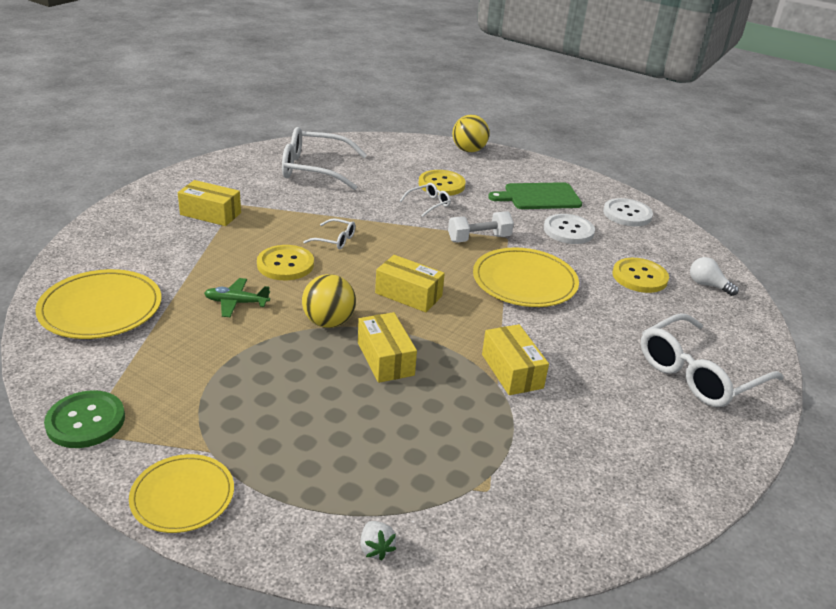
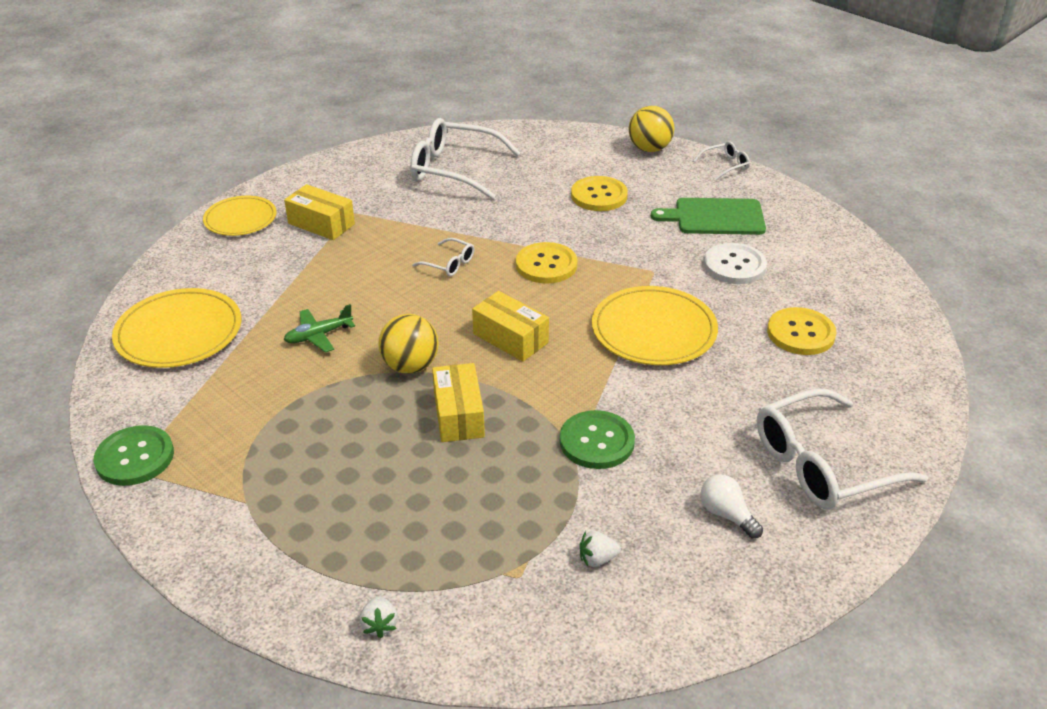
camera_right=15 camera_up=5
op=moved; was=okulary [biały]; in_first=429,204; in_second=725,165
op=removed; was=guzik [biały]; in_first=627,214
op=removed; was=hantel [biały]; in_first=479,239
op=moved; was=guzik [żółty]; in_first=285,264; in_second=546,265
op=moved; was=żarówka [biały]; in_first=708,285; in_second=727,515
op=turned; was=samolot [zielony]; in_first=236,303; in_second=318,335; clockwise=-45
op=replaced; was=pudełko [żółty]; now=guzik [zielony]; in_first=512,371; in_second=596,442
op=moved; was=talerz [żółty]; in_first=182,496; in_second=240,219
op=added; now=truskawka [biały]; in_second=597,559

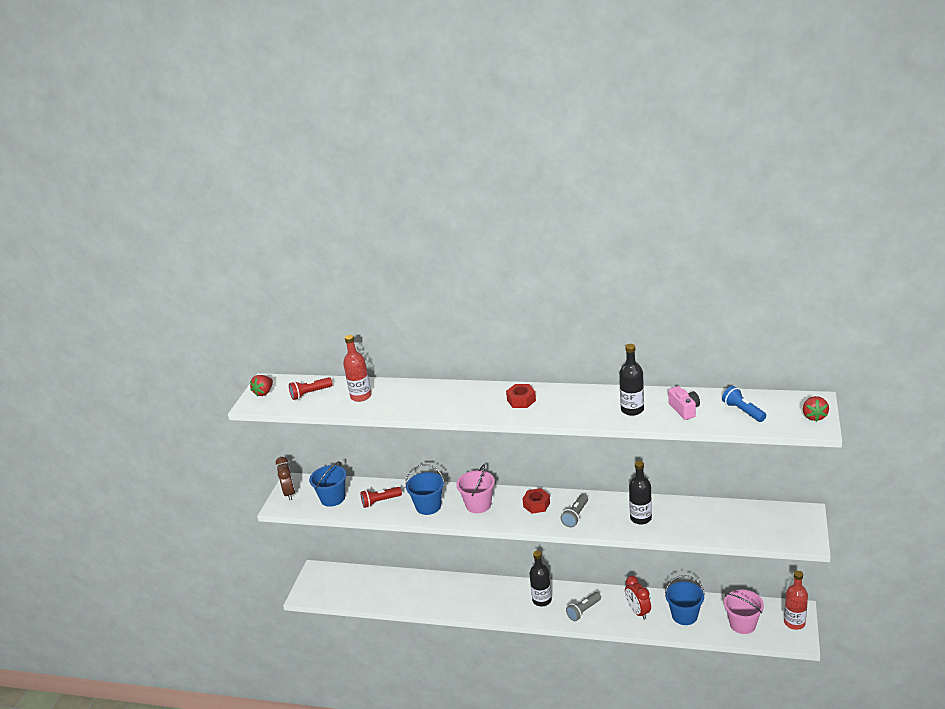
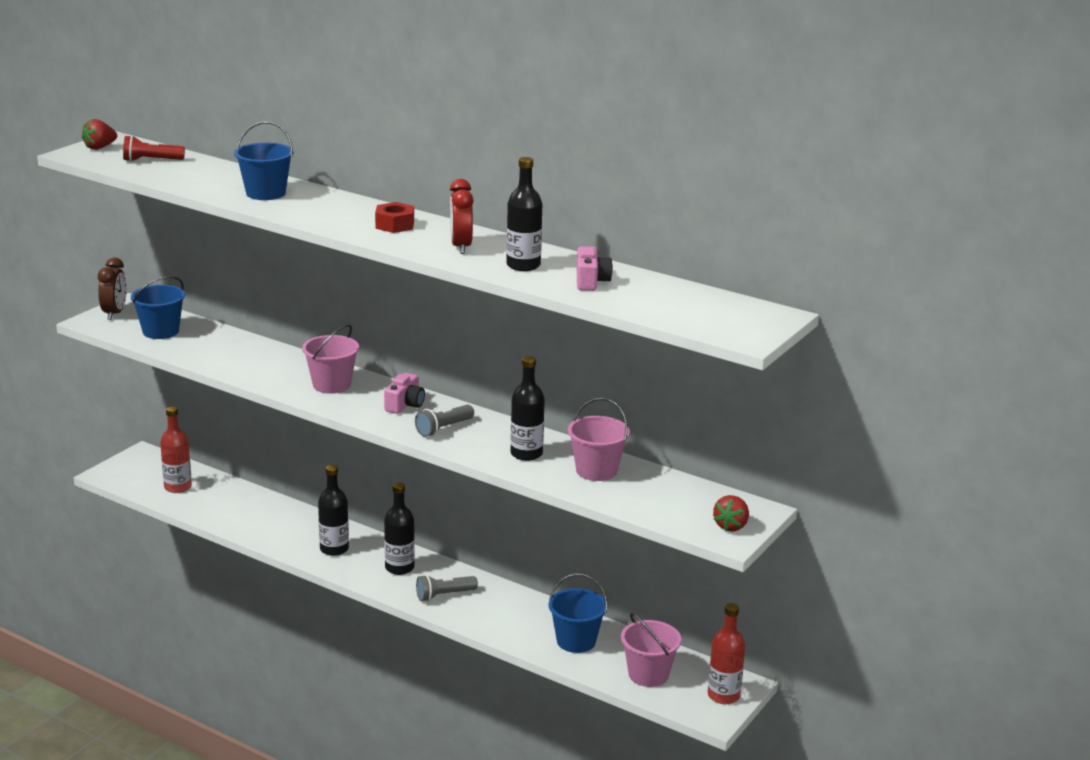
camera_right=15 camera_up=-5
op=moved; was=butelka [czerwony]; in_first=361,396; in_second=178,487
op=removed; was=latarka [niebieski]; in_first=743,411
op=moved; was=truskawka [czerwony]; in_first=814,416; in_second=731,526
op=moved; was=wiadro [niebieski]; in_first=428,506; in_second=265,193
op=removed; was=latarka [czerwony]; in_first=380,501
op=replaced; was=nakrętka [czerwony]; now=aparat fotograficzny [różowy]; in_first=536,505; in_second=405,404
op=moved; was=budzik [czerwony]; in_first=638,612; in_second=461,247
op=added; now=wiadro [różowy]; in_second=596,470
op=added; now=butelka [czarny]; in_second=334,549

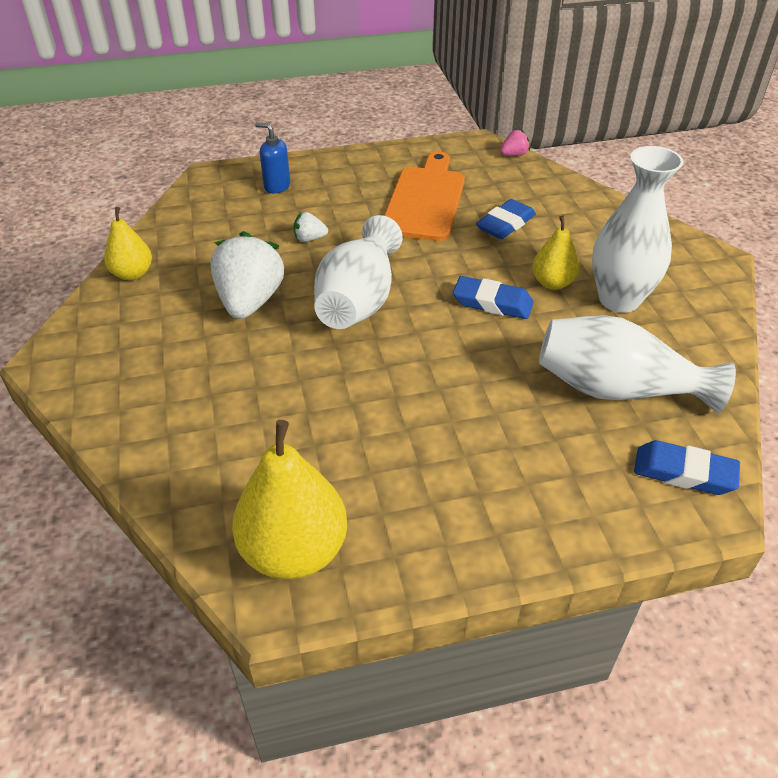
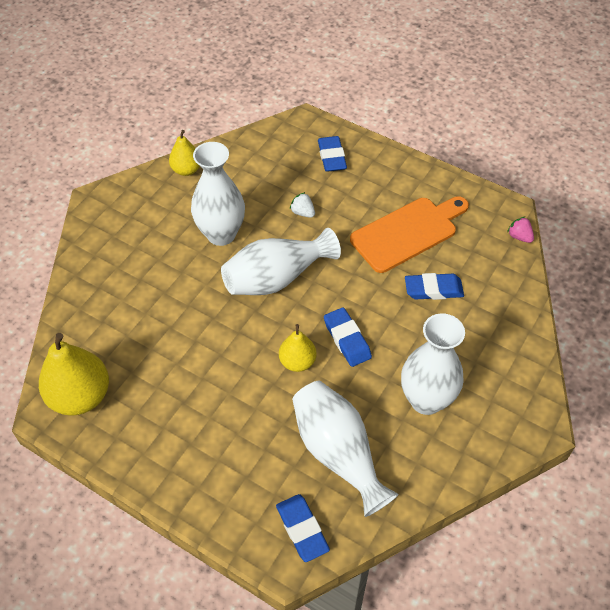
camera_right=45 camera_up=10
op=replaced; was=dozownik mydła [niebieski]; now=gumka do mazania [niebieski]; in_first=277,186; in_second=331,157
op=turned; was=truskawka [różowy]; in_first=514,155; in_second=519,237; clockwise=-150
op=moved; was=gruszka [żółty]; in_first=552,283; in_second=297,362
op=replaced; was=truskawka [biały]; now=wazon [biały]; in_first=250,302; in_second=221,234

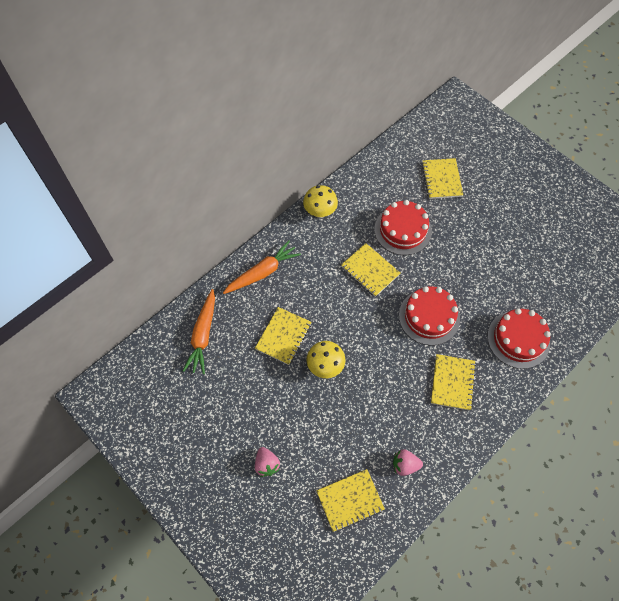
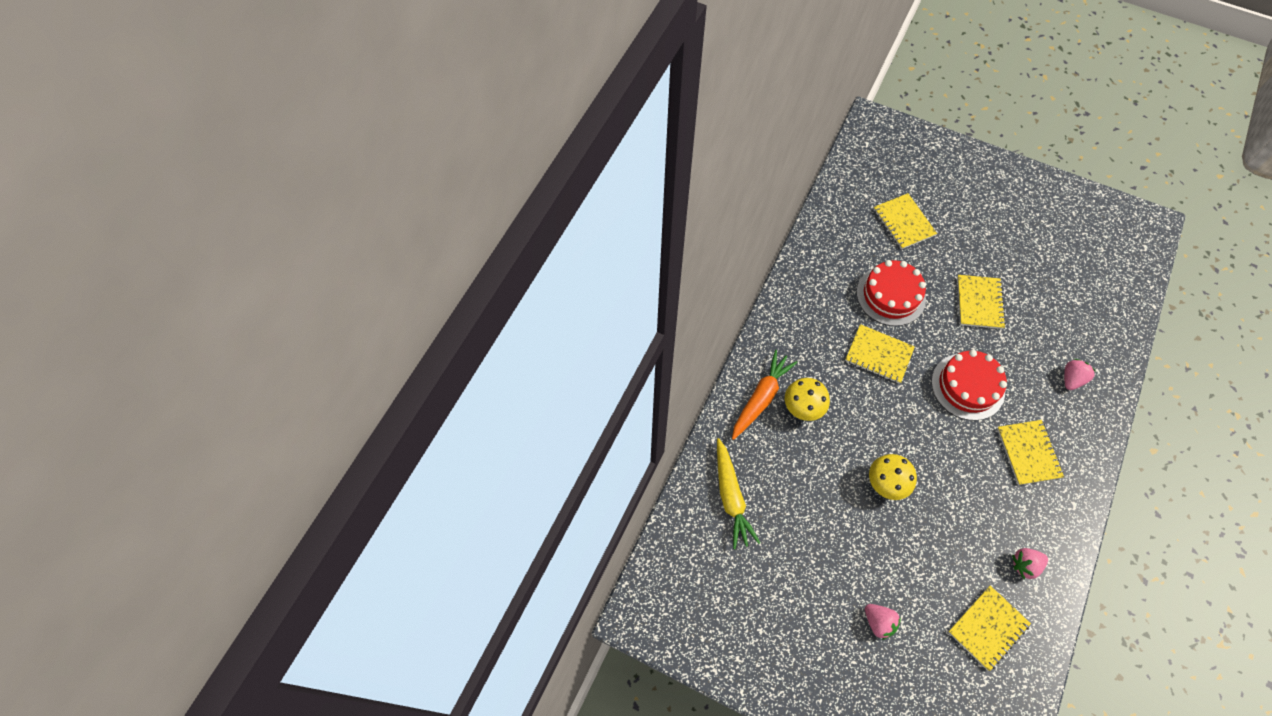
camera_right=-20 camera_up=0
op=moved; was=grzyb [żółty]; in_first=320,212; in_second=802,408
op=recoloured; was=marchewka [pomarańczowy]; now=marchewka [żółty]; in_first=203,335; in_second=731,497
op=moved; was=zeszyt [żółty]; in_first=283,336; in_second=979,303
op=replaced; was=tort [czerwony]; now=truskawka [różowy]; in_first=518,339; in_second=1071,379

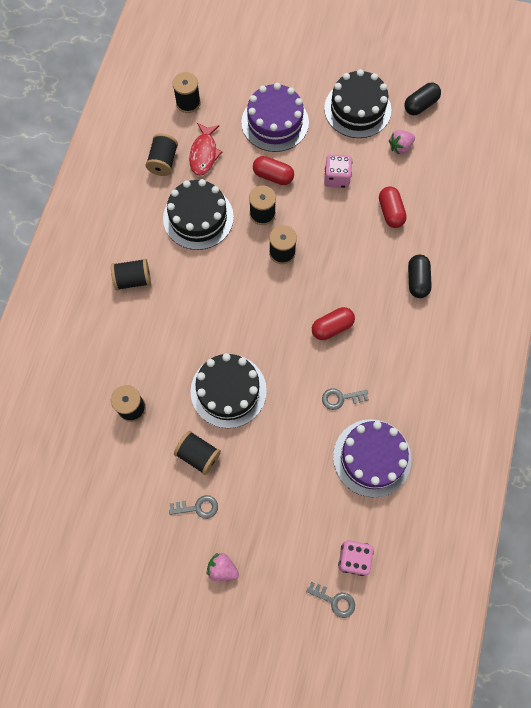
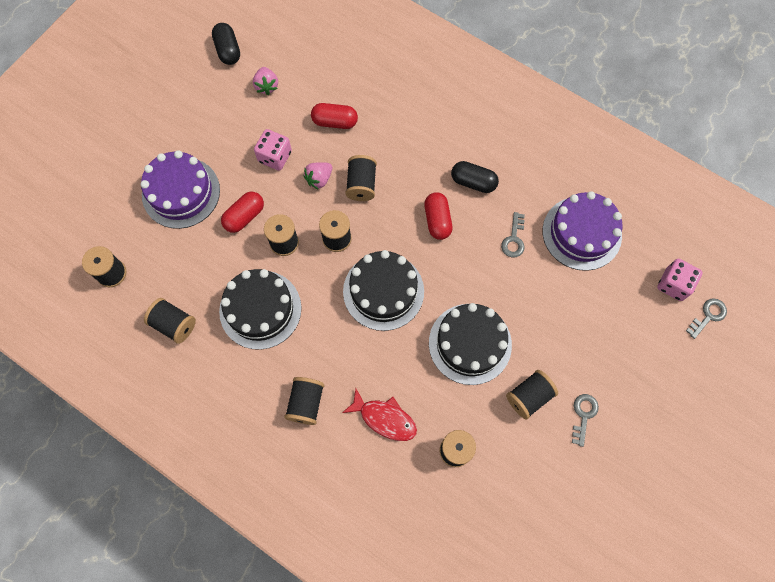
camera_right=-70 camera_up=0
op=moved; was=tort [czarny]; in_first=357,109; in_second=383,291
op=moved; was=ryba [czerwony]; in_first=204,154; in_second=384,418
op=moved; was=kapsułka [czarny]; in_first=417,280; in_second=473,182
op=moved; was=truskawka [różowy]; in_first=222,568; in_second=319,179
op=added; now=szpulka [czarny]; in_second=361,184

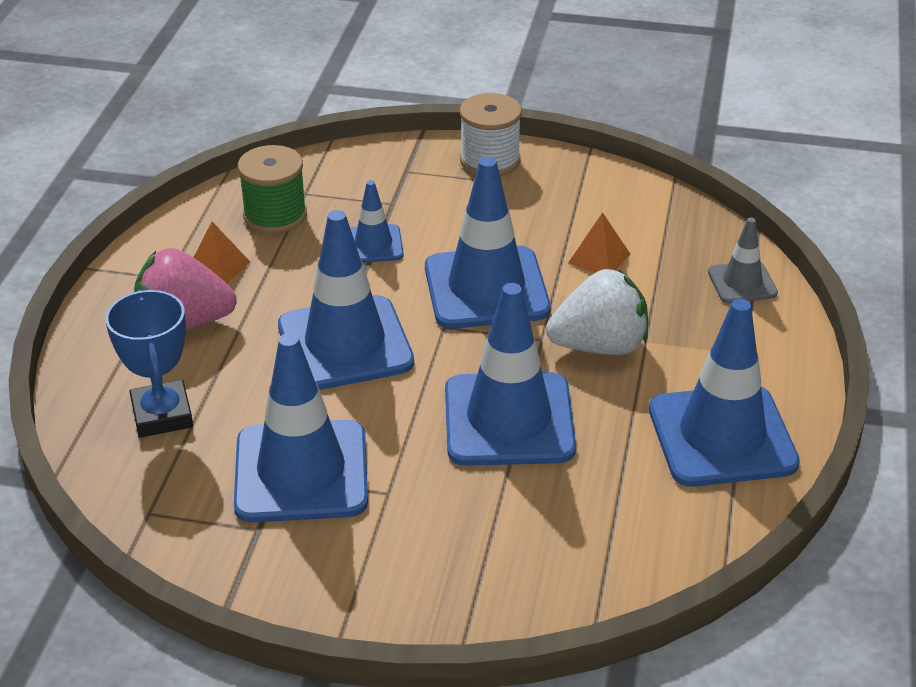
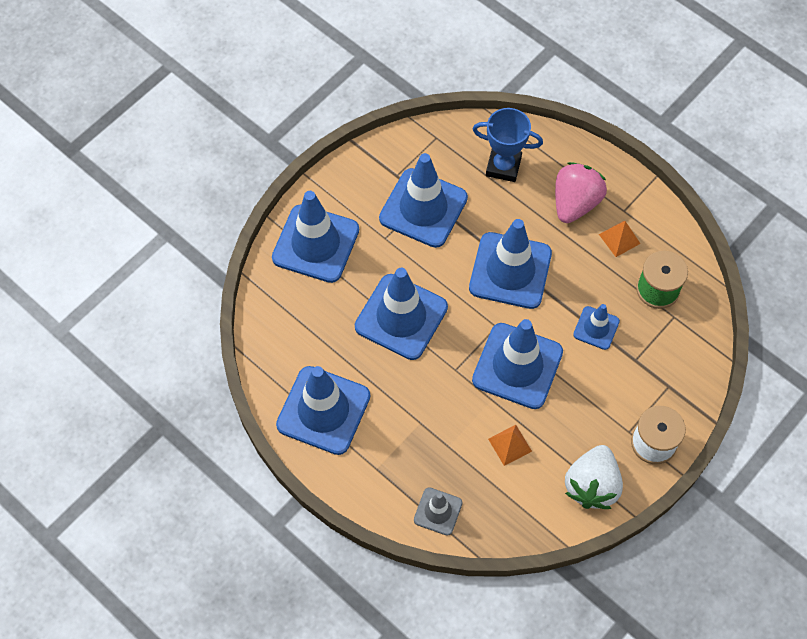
camera_right=120 camera_up=25
op=moved; was=truskawka [biały]; in_first=600,346; in_second=591,485
op=added; now=pachołek [niebieski]; in_second=315,244

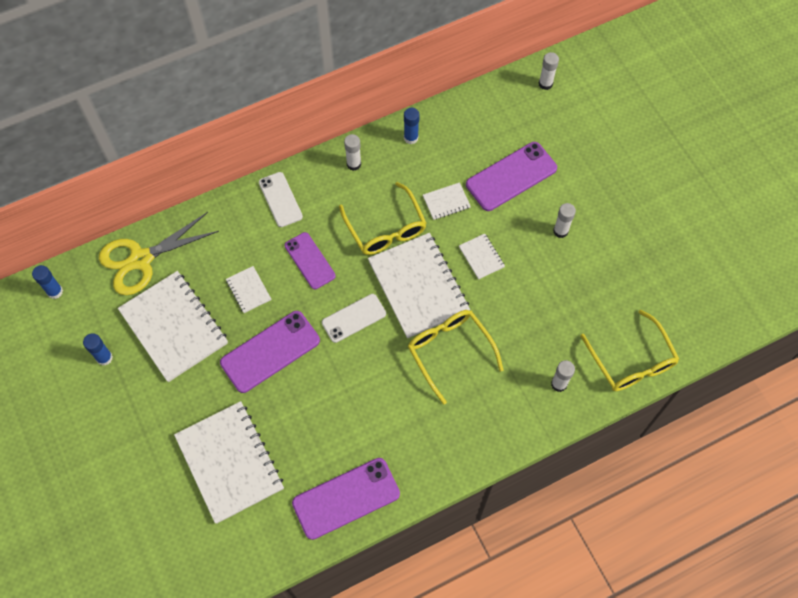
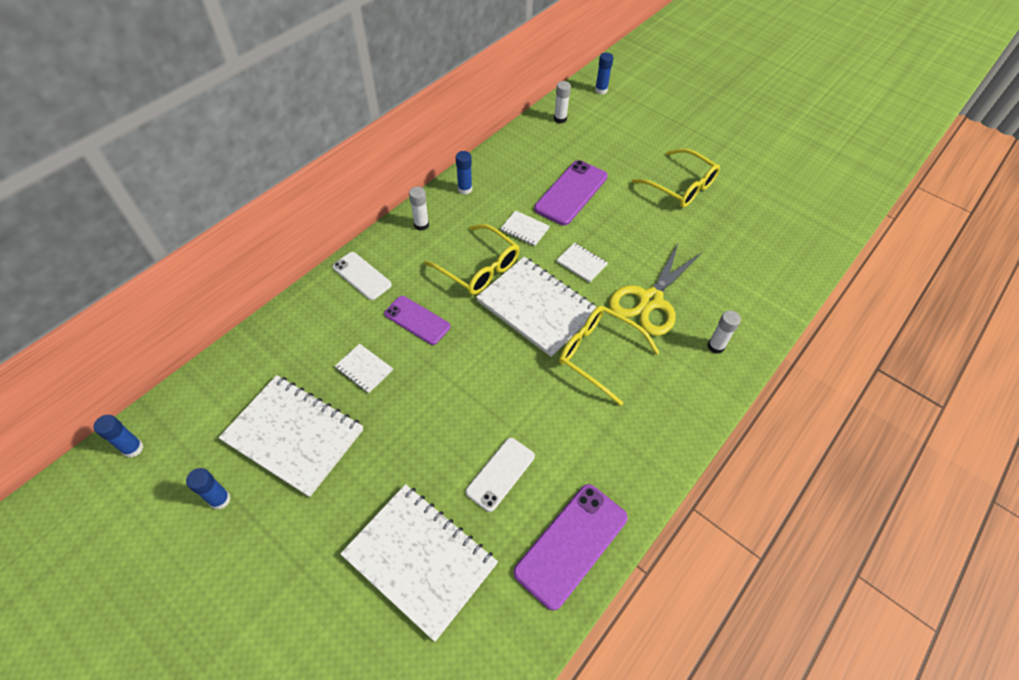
camera_right=-25 camera_up=-10
op=turned; was=zeszyt [biały]; in_first=446,202; in_second=524,229; clockwise=75
op=removed; was=klej w sztyfcie [biały]; in_first=560,231
op=moved; was=nożyczki [żółty]; in_first=141,260; in_second=650,300
op=moved; was=telefon [biały]; in_first=354,318; in_second=500,474
op=moved; was=okulary [żółty]; in_first=631,360; in_second=680,186
op=removed; was=telefon [fioletowy]; in_first=270,351
op=added; now=klej w sztyfcie [niebieski]; in_second=601,90

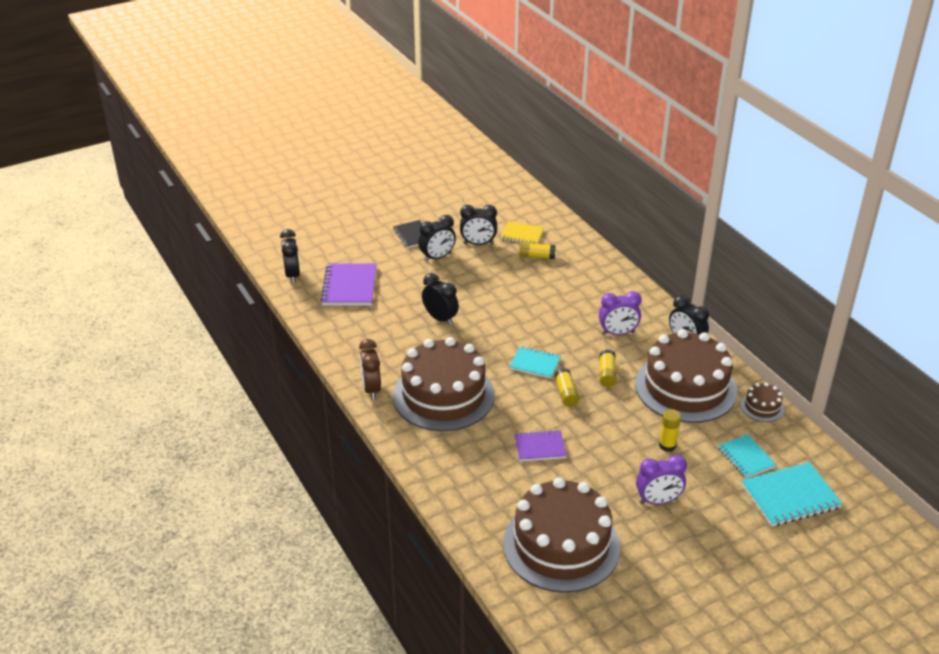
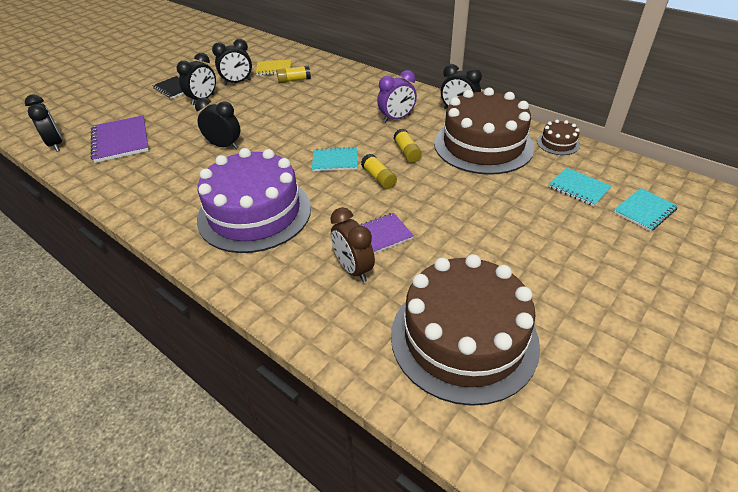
camera_right=-20 camera_up=5
op=recoloured; was=tort [brązowy]; now=tort [fioletowy]; in_first=443,395; in_second=254,213
op=moved; was=budzik [brązowy]; in_first=371,389; in_second=353,269
op=removed; was=klej w sztyfcie [żółty]; in_first=667,445
op=removed; was=budzik [fioletowy]; in_first=658,501
op=resized; was=zeszyt [turkusowy]; in_first=790,496; in_second=644,211; ratio=0.63

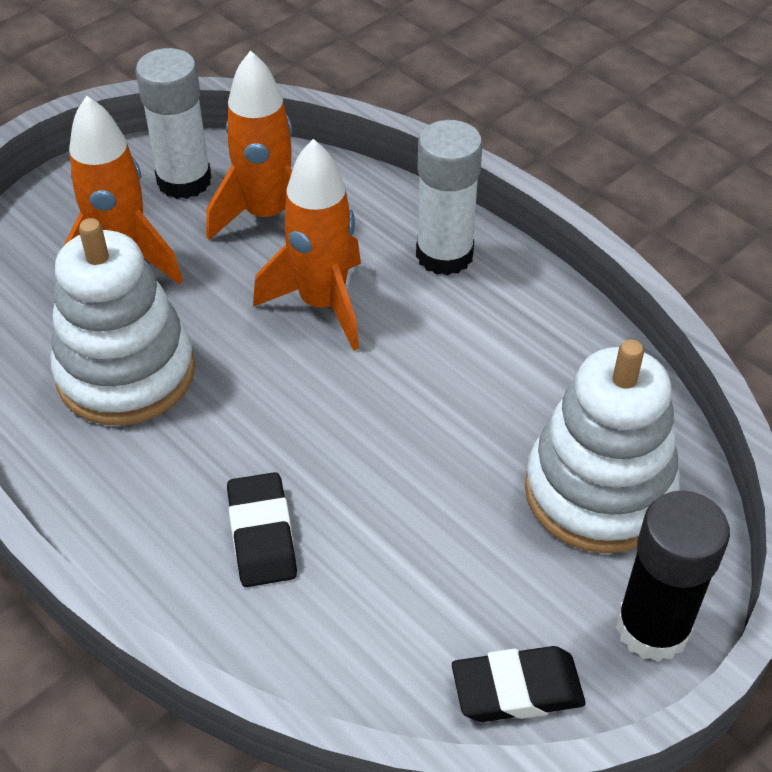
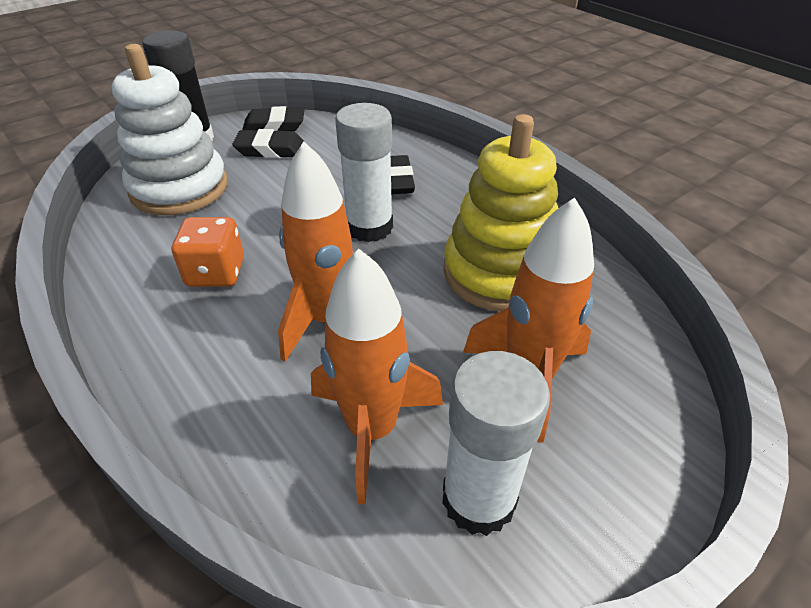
camera_right=-175 camera_up=-5
op=moved; was=klej w sztyfcie [biały]; in_first=444,255; in_second=369,227
op=recoloured; was=zabawka nakładanka [biały]; now=zabawka nakładanka [żółty]; in_first=126,373; in_second=499,272
op=added; now=gumka do mazania [czarny]; in_second=270,149
op=added; now=kostka do gry [pomarańczowy]; in_second=216,272

